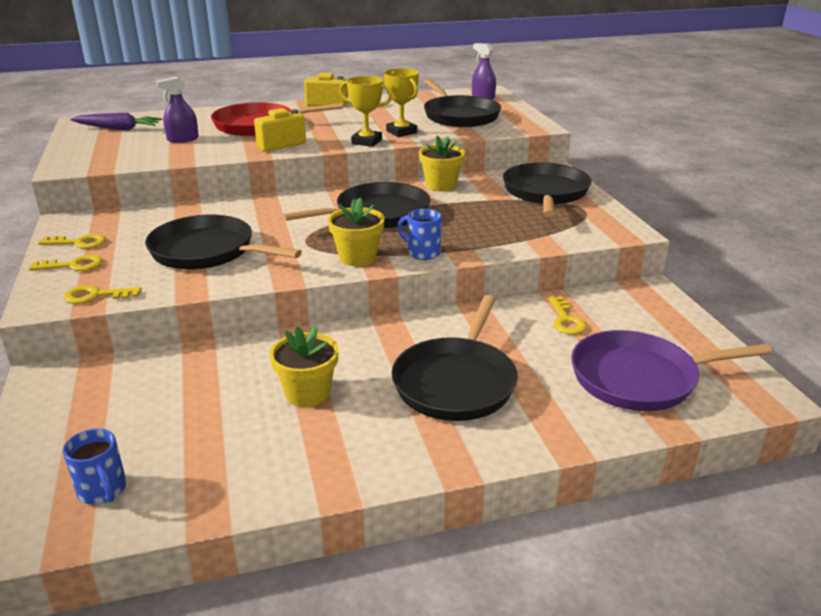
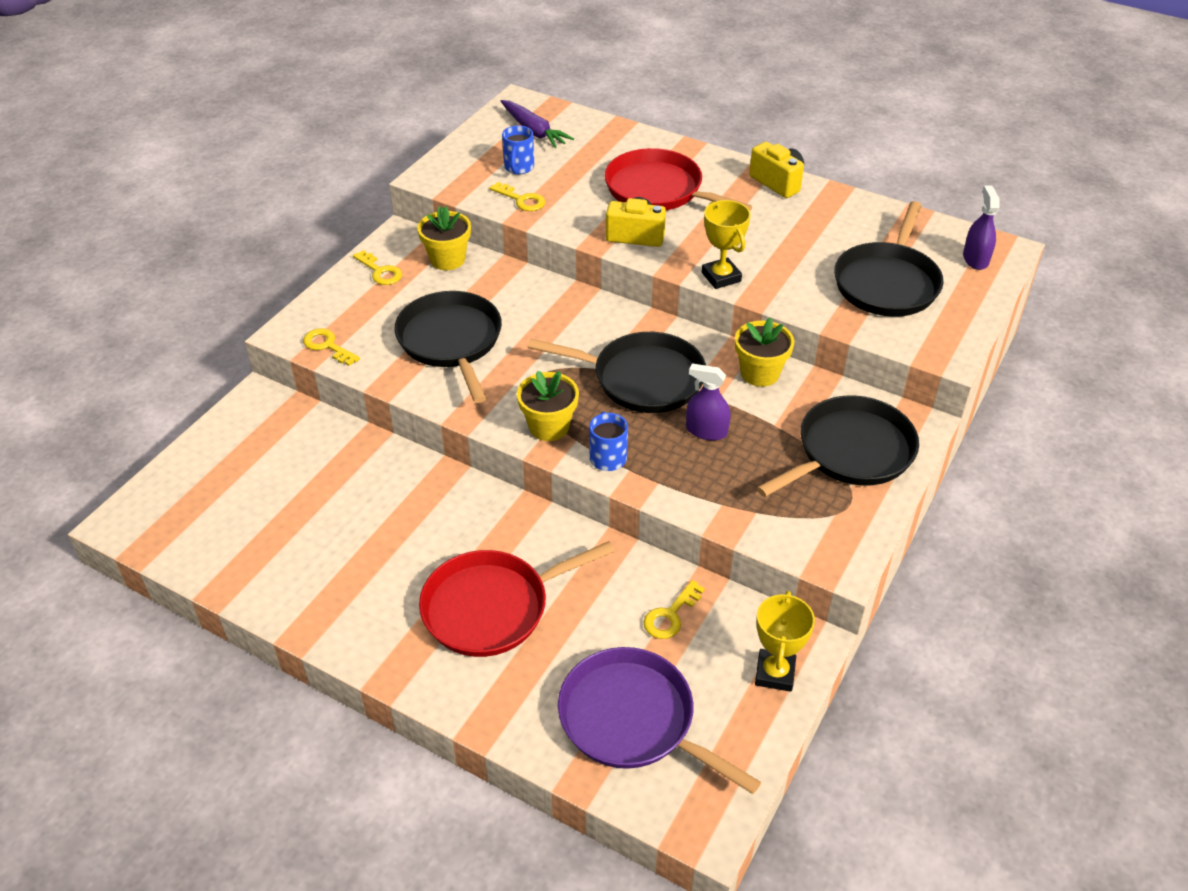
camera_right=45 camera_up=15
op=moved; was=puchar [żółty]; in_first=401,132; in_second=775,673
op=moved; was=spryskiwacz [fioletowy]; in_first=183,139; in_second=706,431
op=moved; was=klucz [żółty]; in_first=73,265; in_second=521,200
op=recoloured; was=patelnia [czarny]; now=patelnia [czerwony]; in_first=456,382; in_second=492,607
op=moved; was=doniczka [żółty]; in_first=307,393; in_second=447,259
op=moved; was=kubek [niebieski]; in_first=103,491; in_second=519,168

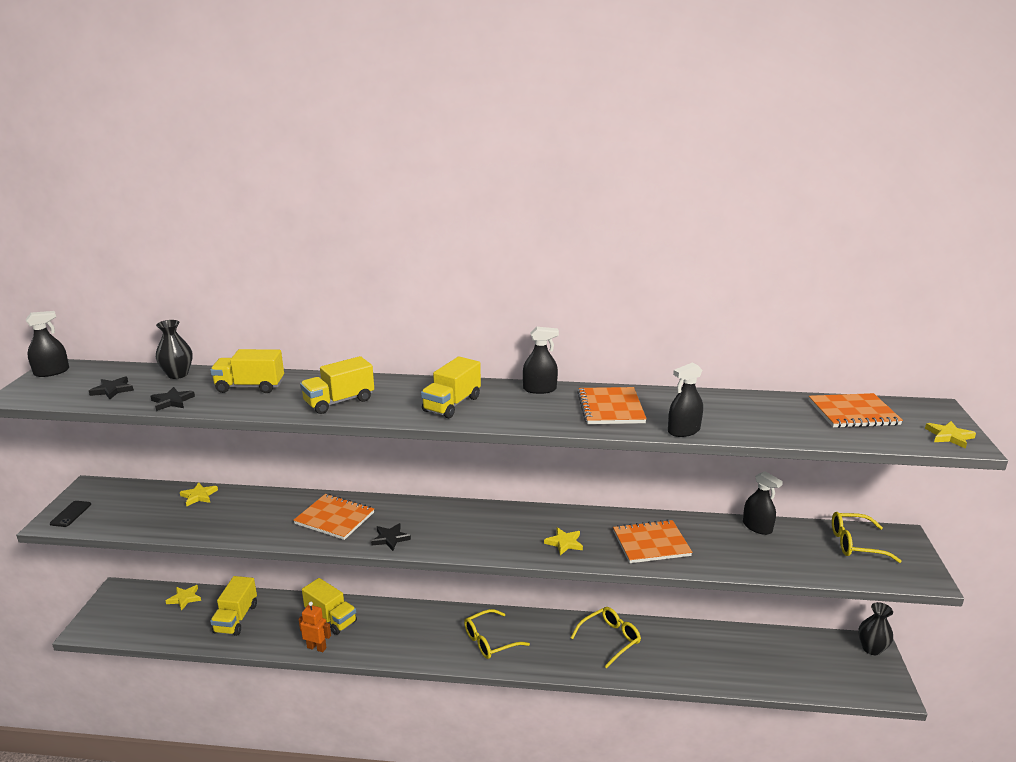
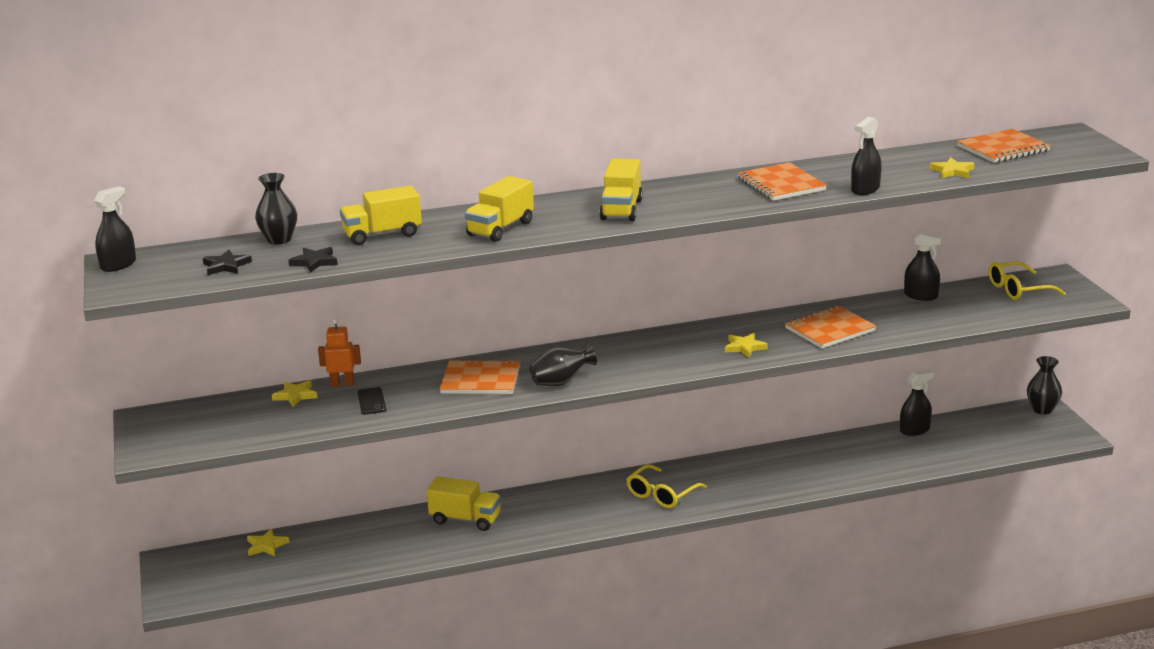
camera_right=-20 camera_up=0
op=moved; was=spryskiwacz [czarny]; in_first=539,389; in_second=914,430
op=moved; was=gwiazda [żółty]; in_first=949,436; in_second=952,171
op=moved; was=telefon [czarny]; in_first=71,514; in_second=371,401
op=replaced; was=gwiazda [czarny]; now=wazon [czarny]; in_first=390,538; in_second=561,382
op=removed; was=ciężarówka [żółty]; in_first=236,618
op=moved; was=robot [pomarańczowy]; in_first=316,647; in_second=342,384
op=removed; was=okulary [żółty]; in_first=610,639

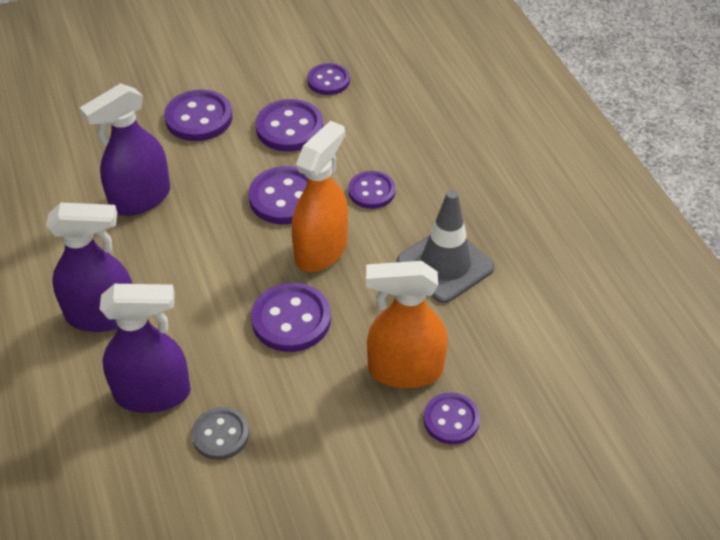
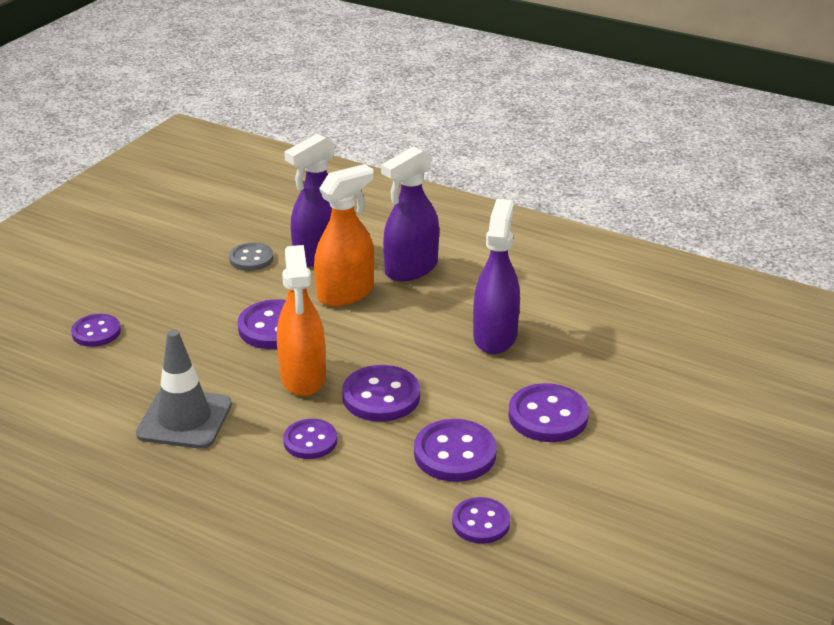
camera_right=140 camera_up=-15
op=moved; was=spryskiwacz [pomarańczowy]; in_first=405,370; in_second=346,293

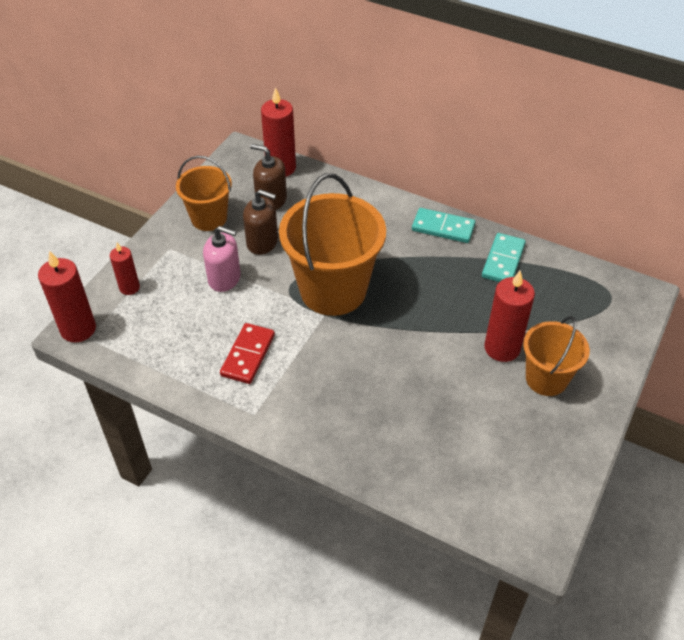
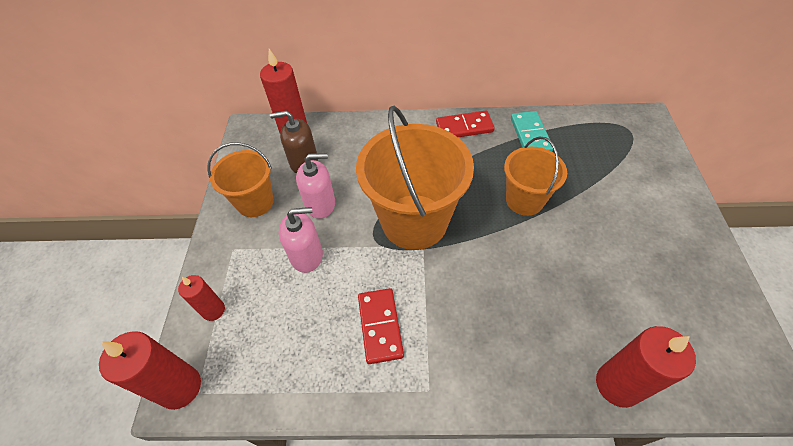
camera_right=-25 camera_up=5
op=recoloured; was=dozownik mydła [brązowy]; now=dozownik mydła [różowy]; in_first=262,242; in_second=320,204
op=recoloured; was=kostka domina [turkusowy]; now=kostka domina [czerwony]; in_first=443,227; in_second=464,127
op=moved; was=świeca [czerwony]; in_first=502,348; in_second=617,385
op=moved; was=wiadro [pomarańczowy]; in_first=546,379; in_second=524,200

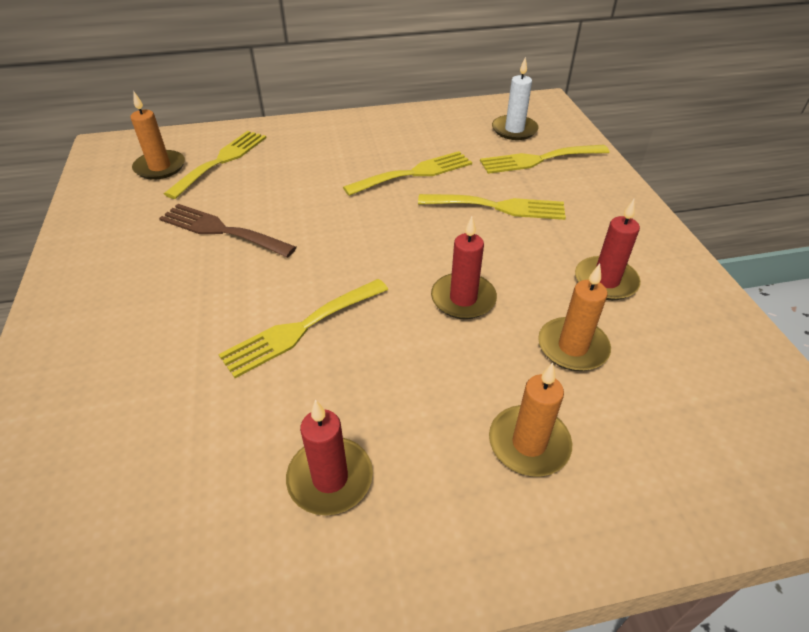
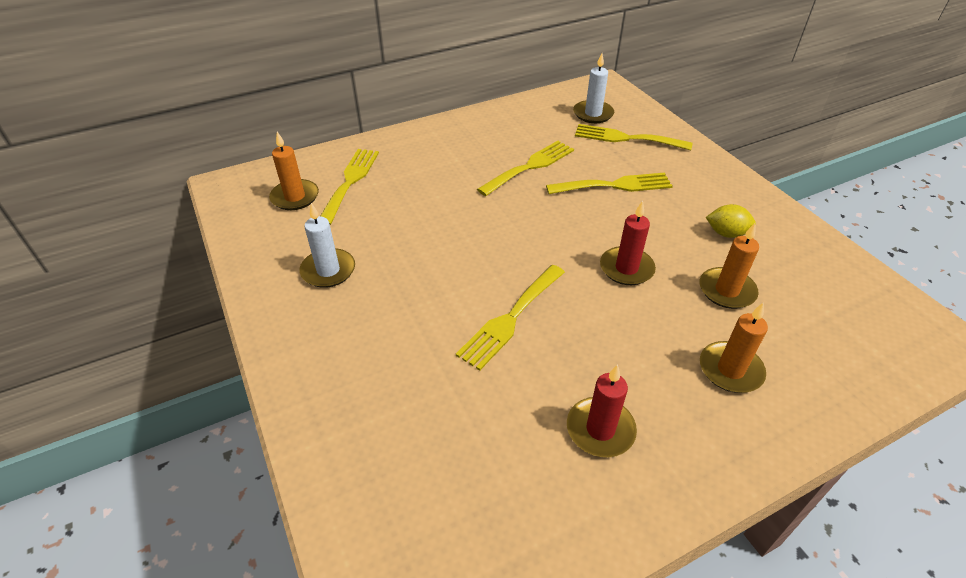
camera_right=-15 camera_up=0
op=turned; was=widelec [żółty]; in_first=538,160; in_second=626,138; clockwise=45
op=replaced; was=świeca [czerwony]; now=cytryna [żółty]; in_first=605,281; in_second=726,233
op=removed; was=widelec [brązowy]; in_first=221,230
op=added; now=świeca [biały]; in_second=328,270

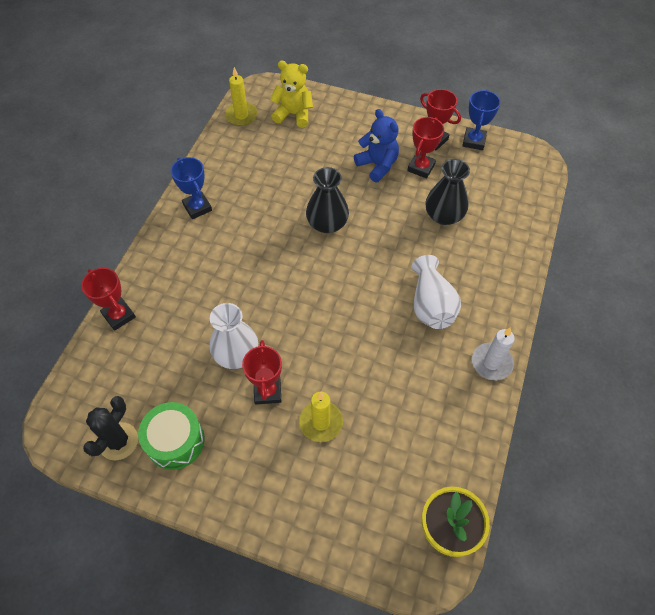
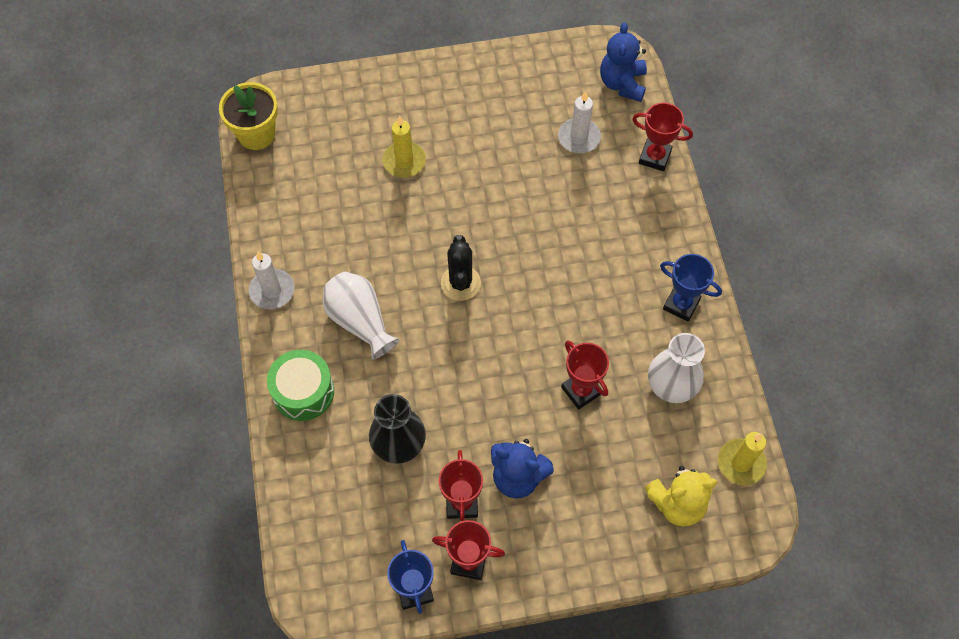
camera_right=150 camera_up=5
op=removed; was=wazon [czarny]; in_first=327,224
op=moved; was=wazon [biały]; in_first=236,354; in_second=672,384
op=moved; was=puchar [czerwony]; in_first=267,391; in_second=581,390
op=moved; was=kaktus [czarny]; in_first=118,441; in_second=460,283
op=moved; was=bęben [zielony]; in_first=175,441; in_second=303,391
op=added; now=miś [niebieski]; in_second=622,83
op=added; now=świeca [biały]; in_second=579,137

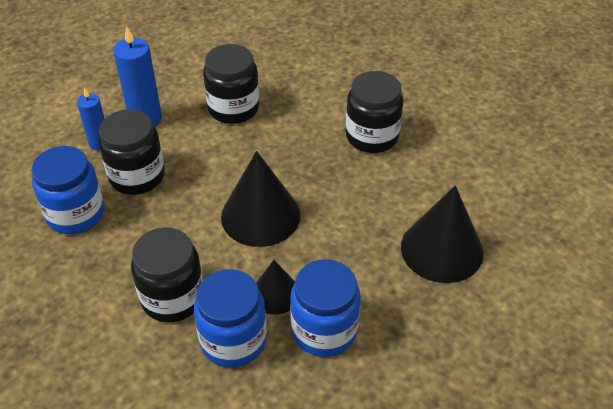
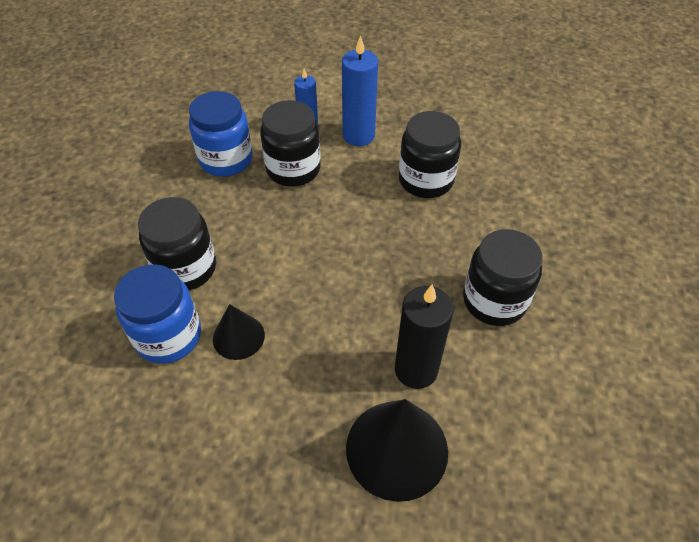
camera_right=55 camera_up=5
op=removed; was=stożek [czarny]; in_first=260,215
op=removed; was=słoik [niebieski]; in_first=324,330
op=added; now=świeca [czarny]; in_second=416,370

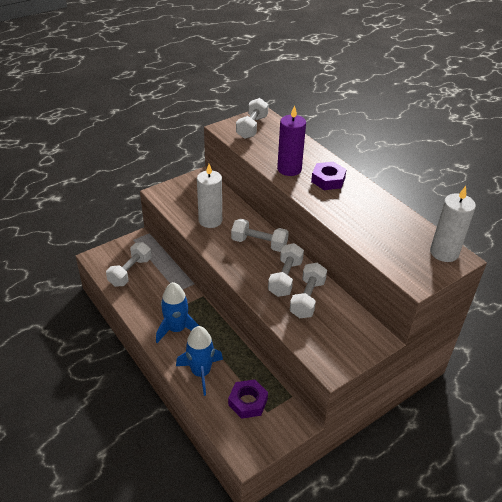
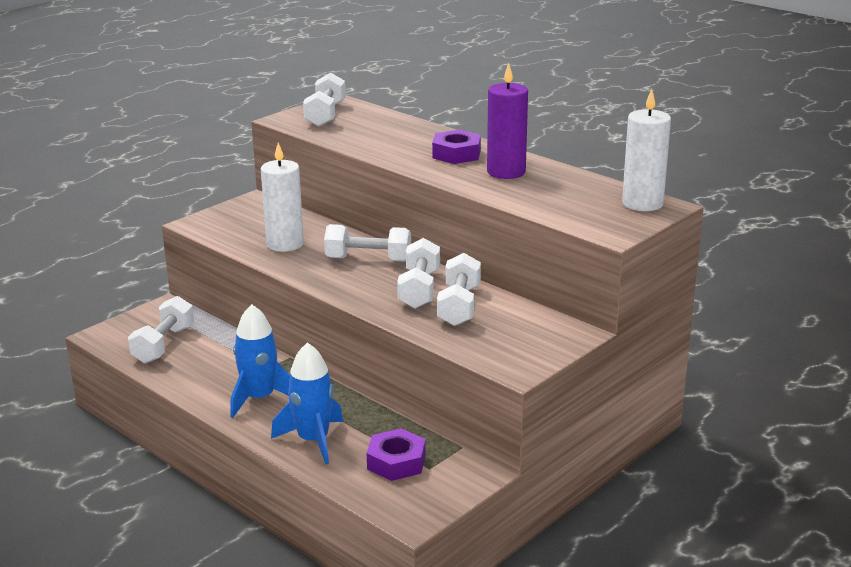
camera_right=-10 camera_up=-15
op=moved; was=świeca [fioletowy]; in_first=289,169; in_second=506,172

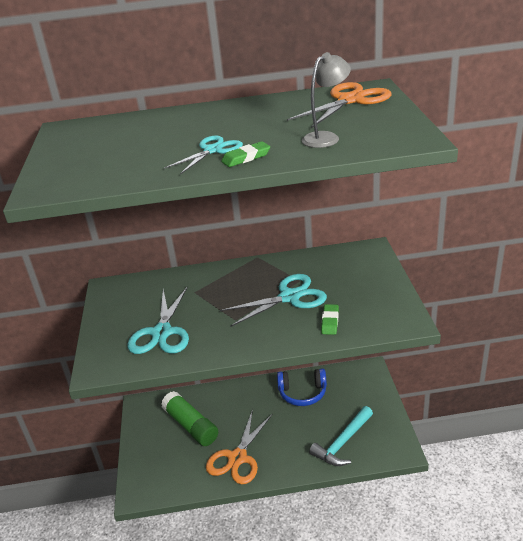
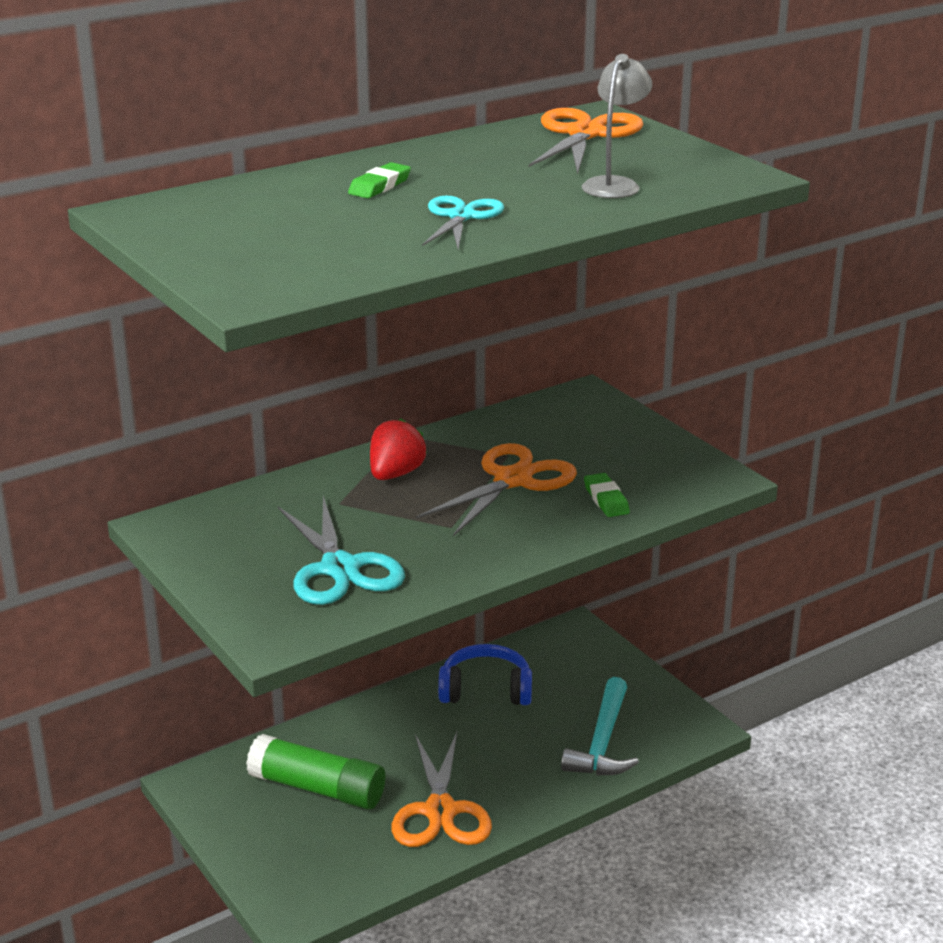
camera_right=-30 camera_up=-5
op=moved; was=gumka do mazania [zielony]; in_first=246,158; in_second=380,186
op=recoloured; was=nożyczki [turkusowy]; now=nożyczki [pomarańczowy]; in_first=289,297; in_second=512,480
op=turned; was=słuchawki [niebieski]; in_first=302,393; in_second=486,690; clockwise=-150
op=added; now=truskawka [czerwony]; in_second=395,474

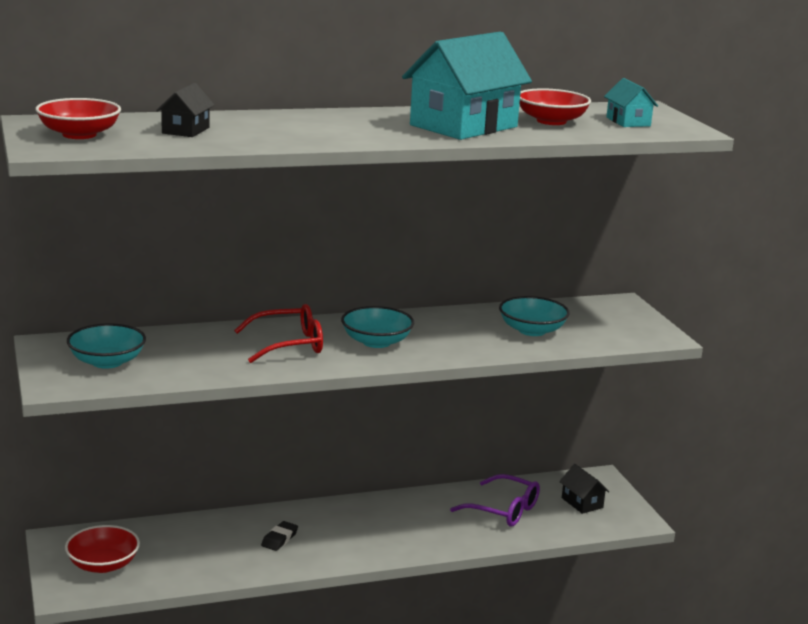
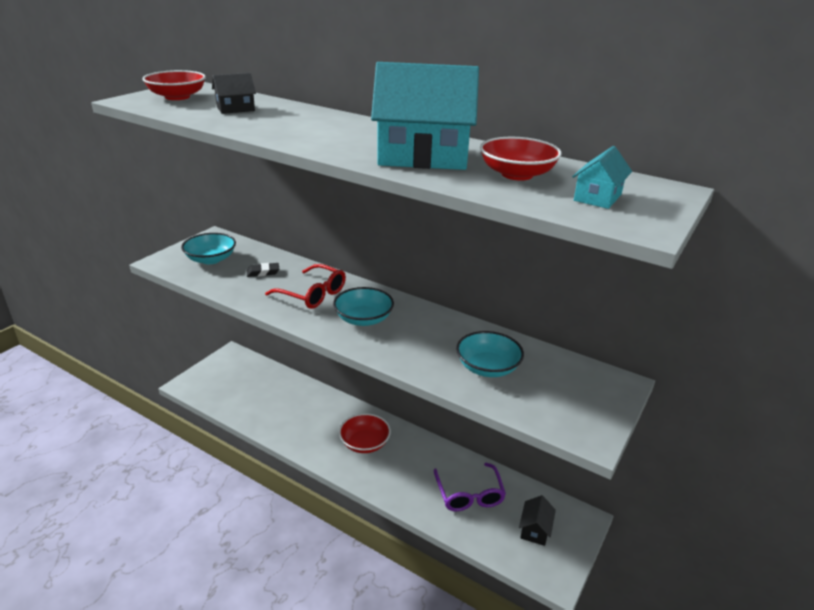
camera_right=50 camera_up=10
op=moved; was=gumka do mazania [czarny]; in_first=279,539; in_second=263,272
op=moved; was=miska [czerwony]; in_first=103,564; in_second=364,443

